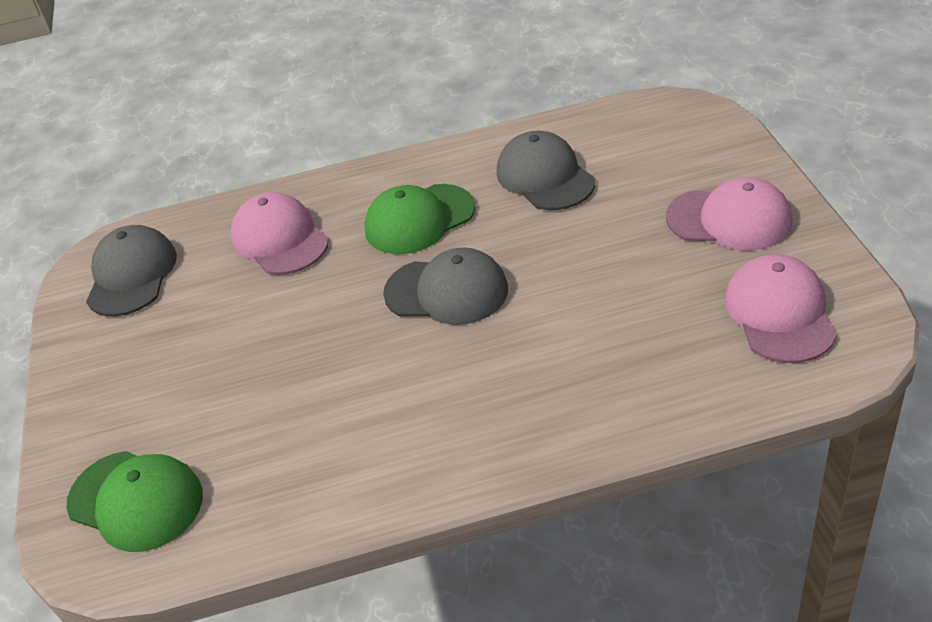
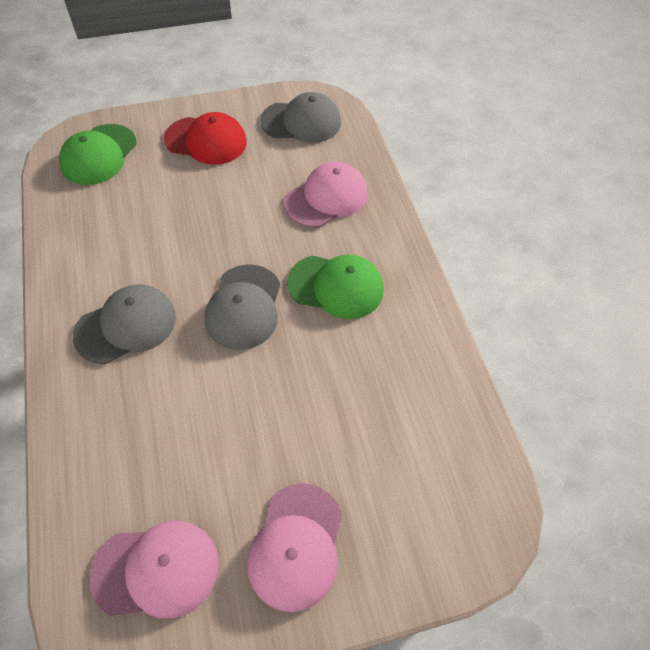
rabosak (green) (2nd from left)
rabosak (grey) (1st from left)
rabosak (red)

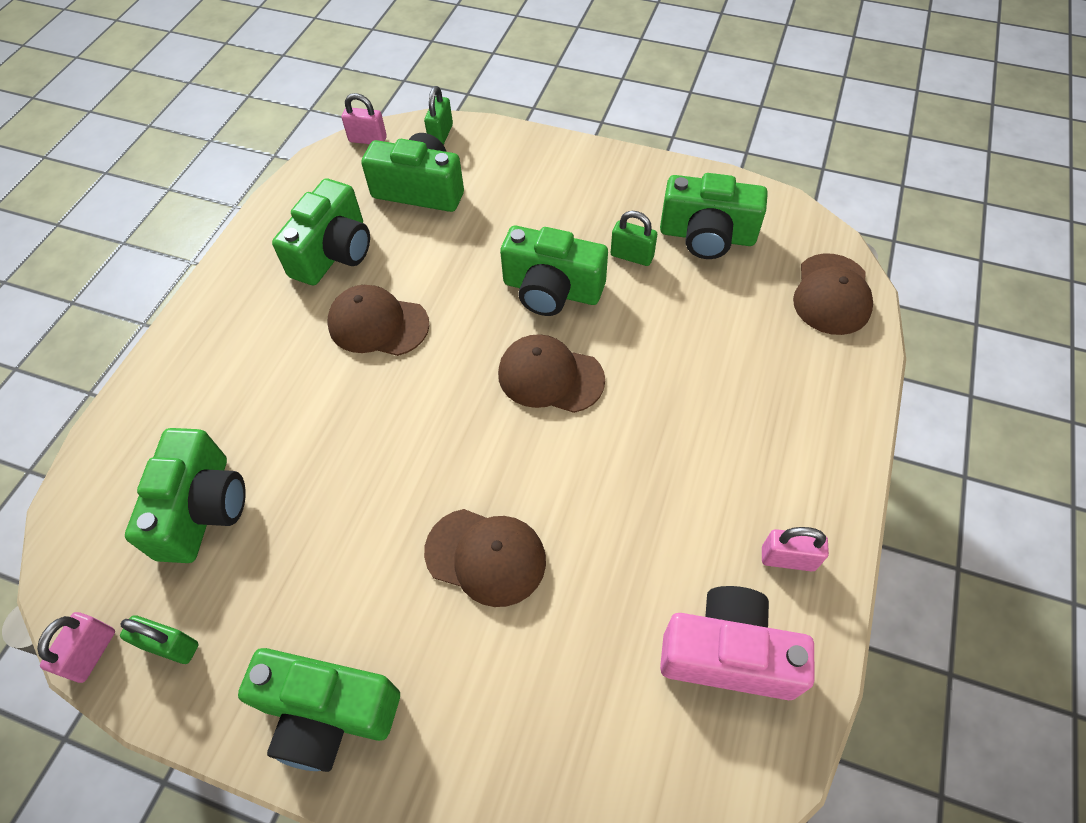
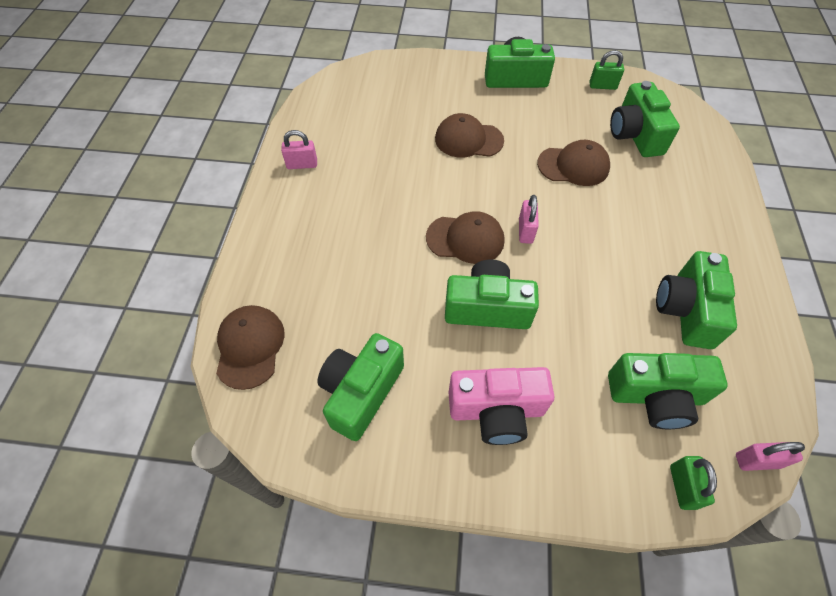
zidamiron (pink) (2nd from left)
rabosak (brown) (4th from left)
zidamiron (green) (3rd from left in the first image)
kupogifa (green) (1st from left)
kupogifa (pink)

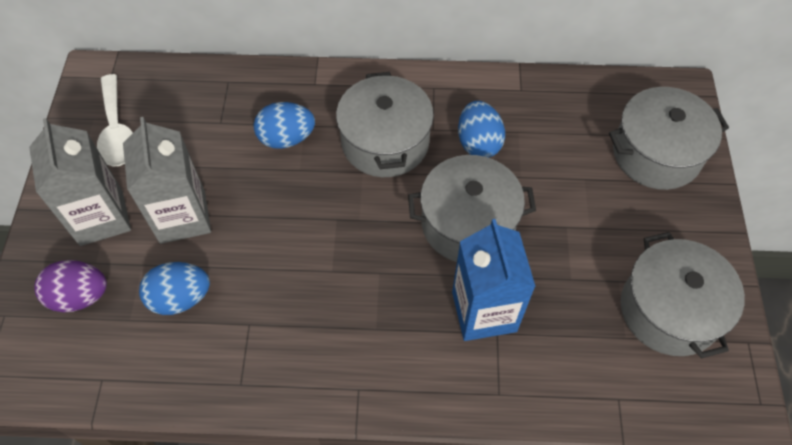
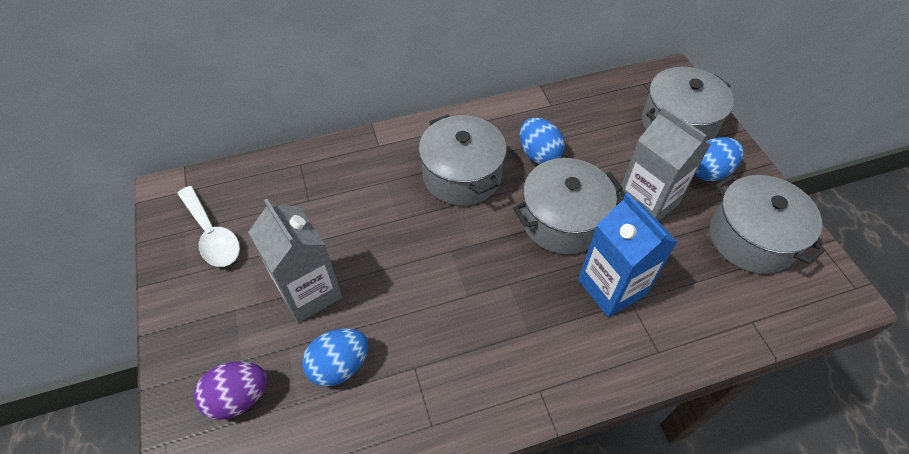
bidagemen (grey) (2nd from left)
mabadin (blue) (3rd from left)

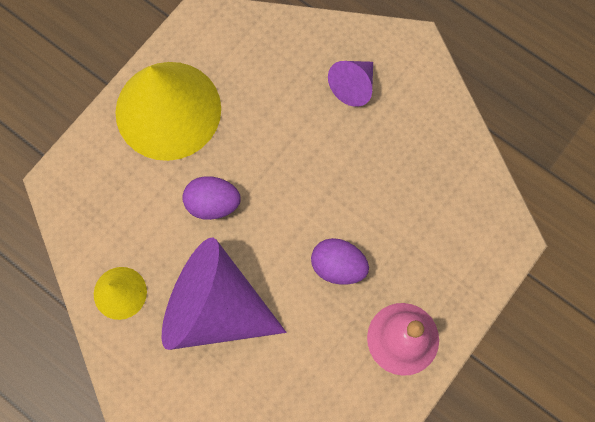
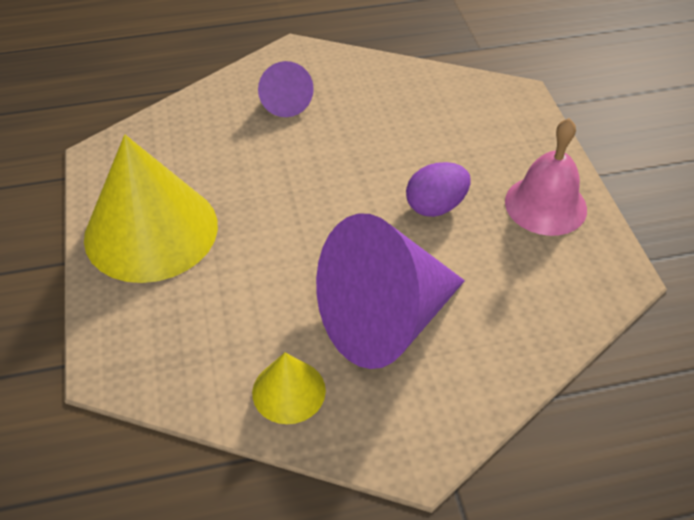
mabadin (purple) (1st from left in the first image)

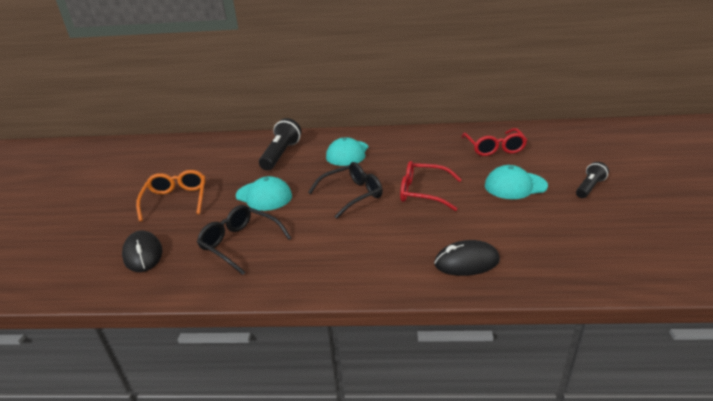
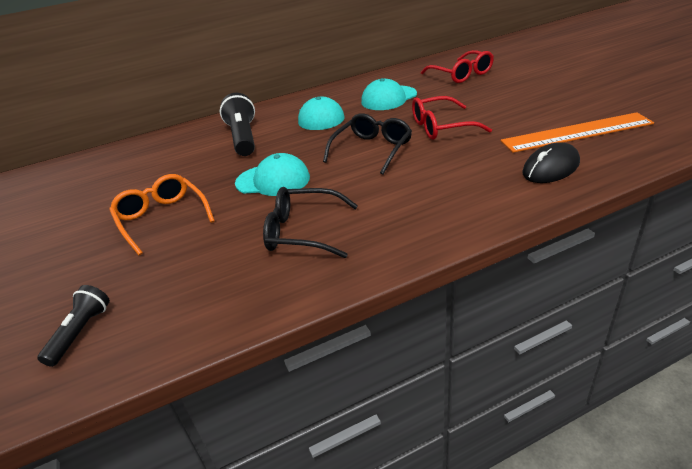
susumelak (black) (1st from left in the first image)
rabosak (turquoise) (3rd from left)
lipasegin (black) (1st from left)
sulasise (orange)

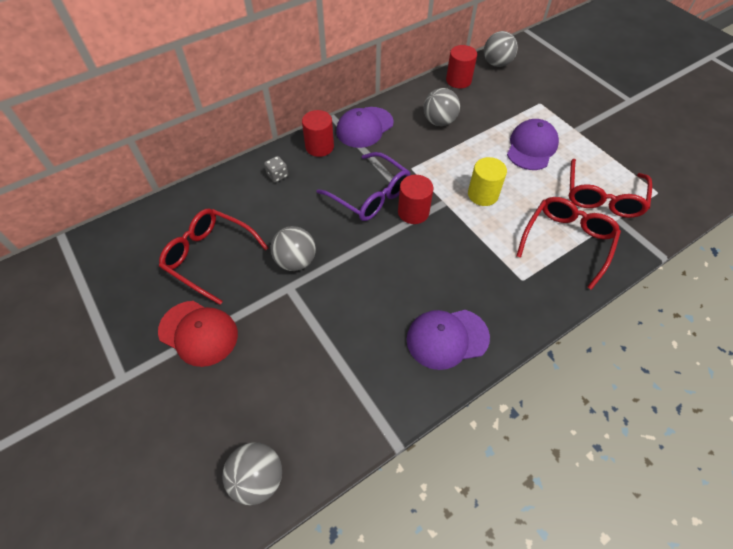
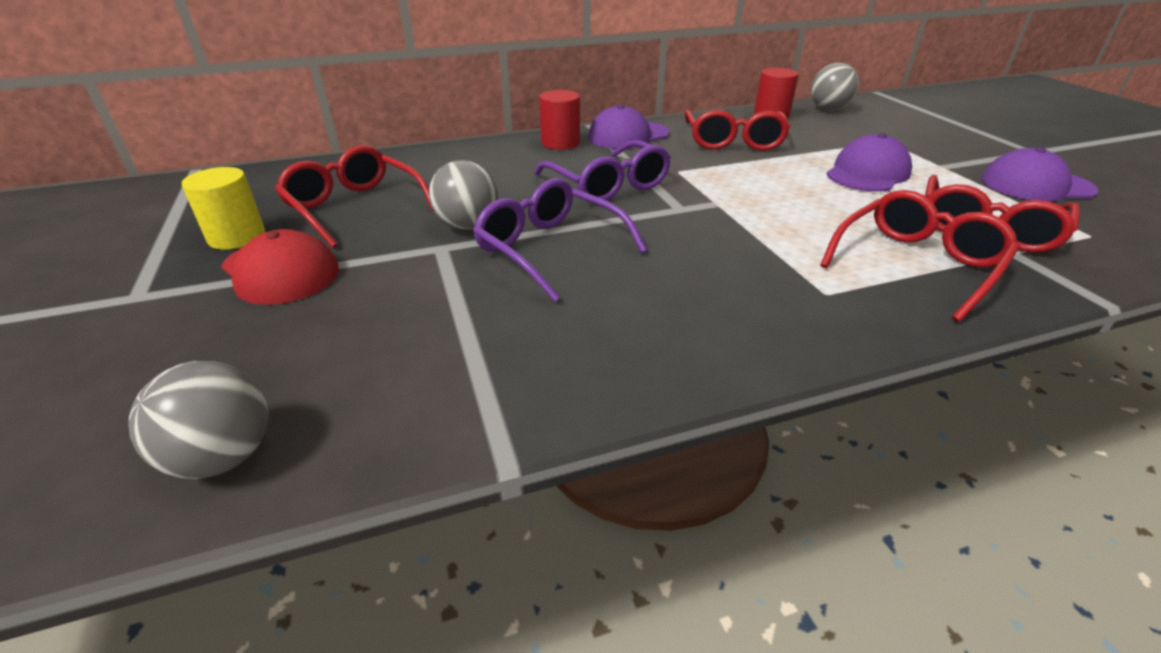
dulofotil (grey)
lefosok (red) (2nd from left in the first image)
rabosak (purple) (3rd from left)
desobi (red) (2nd from left)
lefosok (yellow)
desobi (purple) (1st from left)

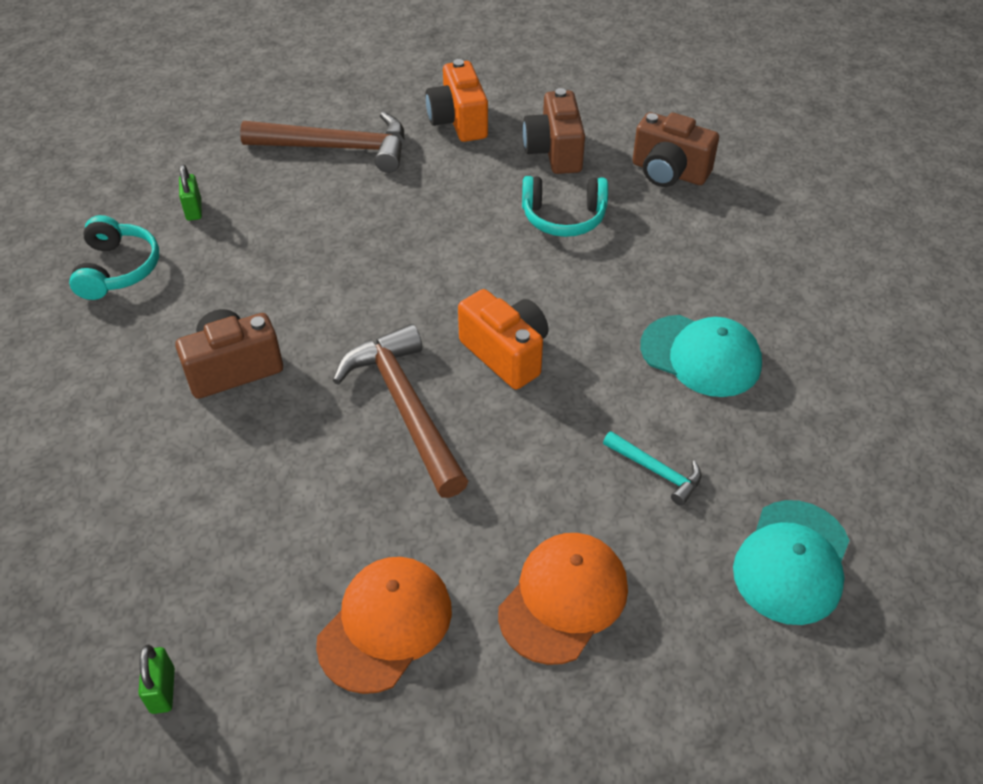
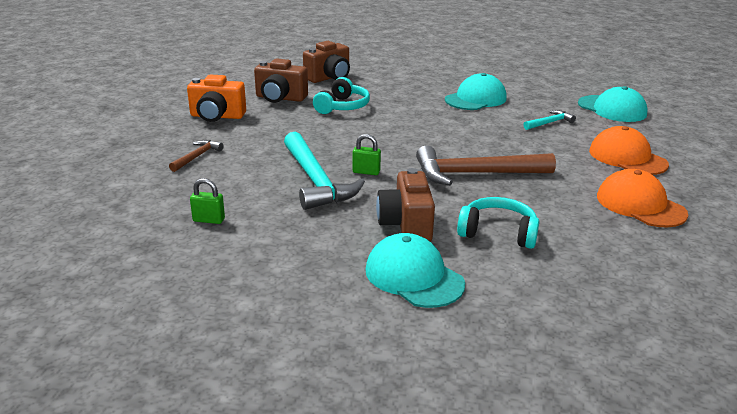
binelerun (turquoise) (2nd from left)
zidamiron (green) (2nd from left)
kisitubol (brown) (1st from left)
kupogifa (orange) (2nd from left in the first image)
kisitubol (turquoise) (1st from left)
rabosak (turquoise) (1st from left)

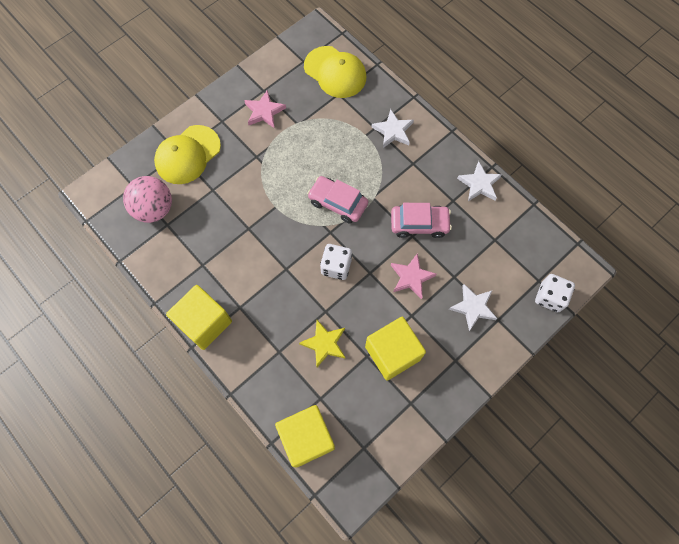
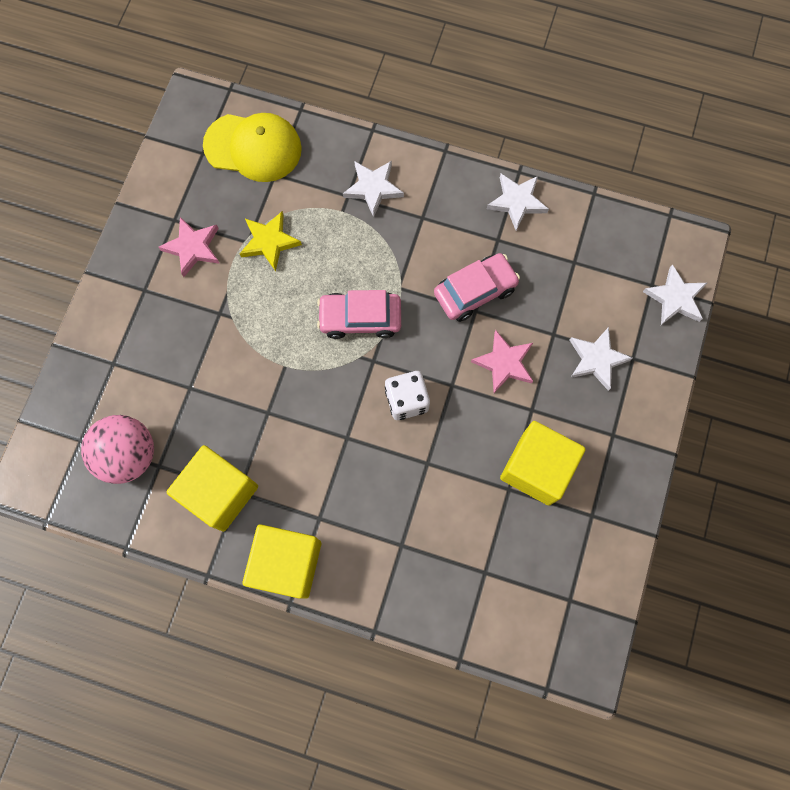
rabosak (yellow) (1st from left in the first image)
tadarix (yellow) (1st from left)
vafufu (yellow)
vafufu (white) (4th from left)

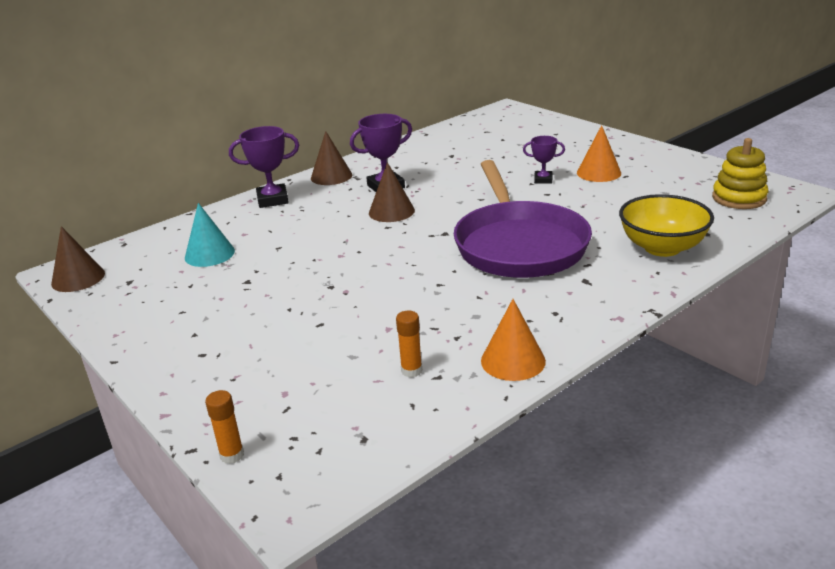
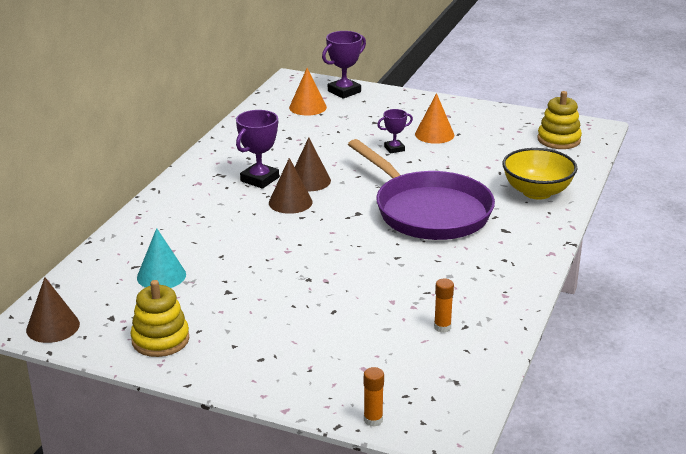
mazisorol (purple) (2nd from left)
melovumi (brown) (3rd from left)
melovumi (orange) (1st from left)
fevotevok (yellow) (1st from left)

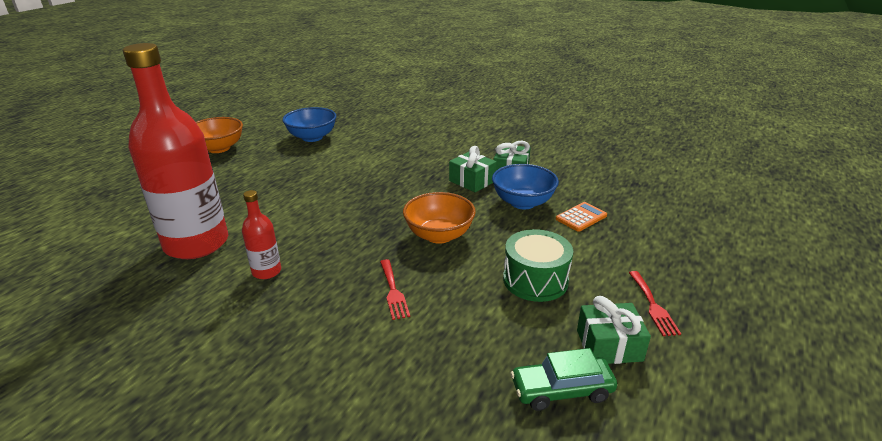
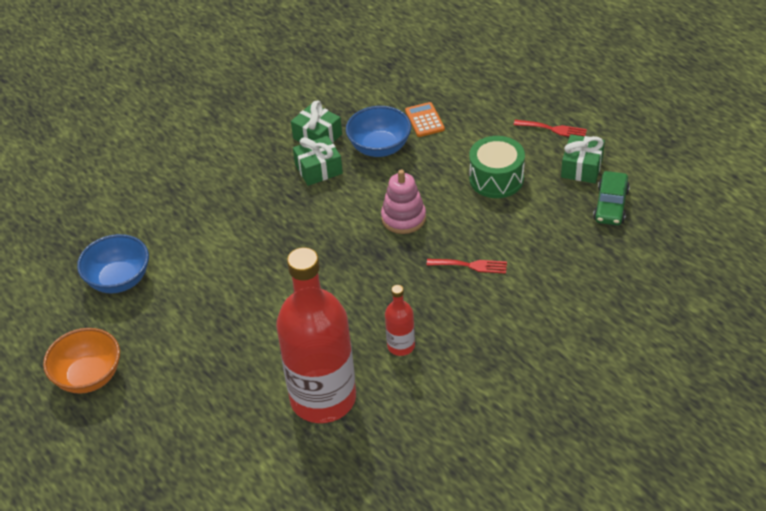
fevotevok (pink)

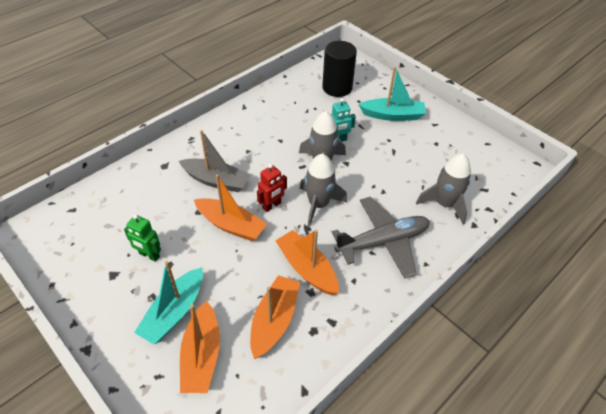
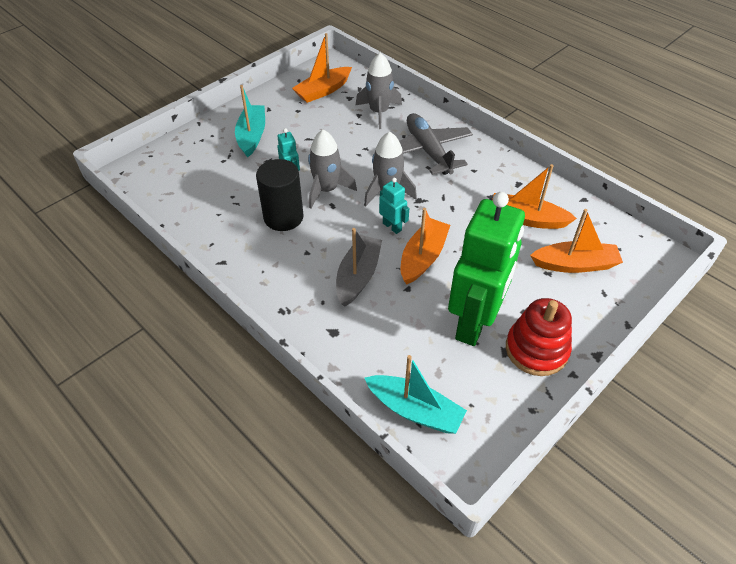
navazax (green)
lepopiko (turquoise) (2nd from left)
navazax (turquoise) (2nd from left)
lepopiko (orange) (1st from left)
lefosok (black)
fevotevok (red)

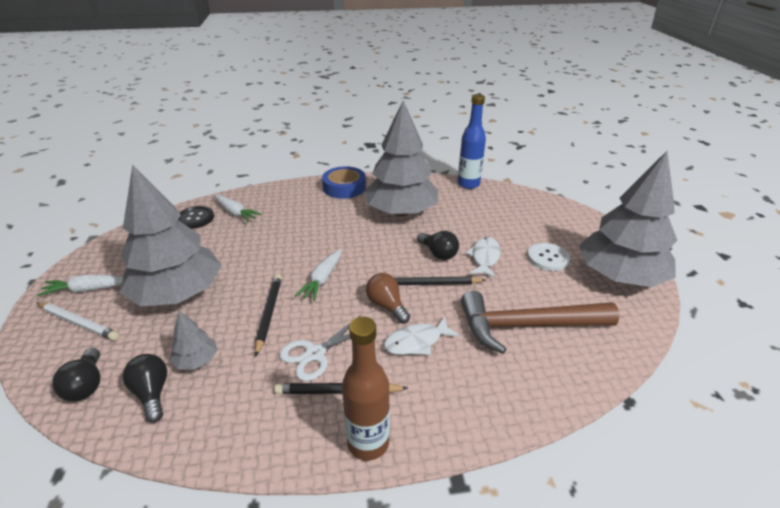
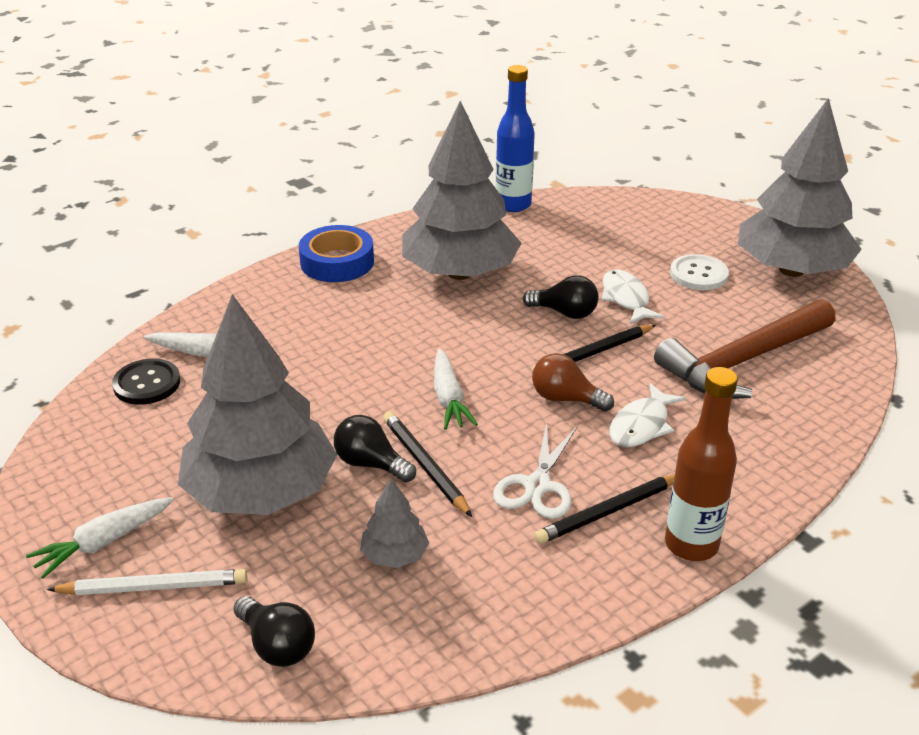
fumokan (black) (2nd from left)

